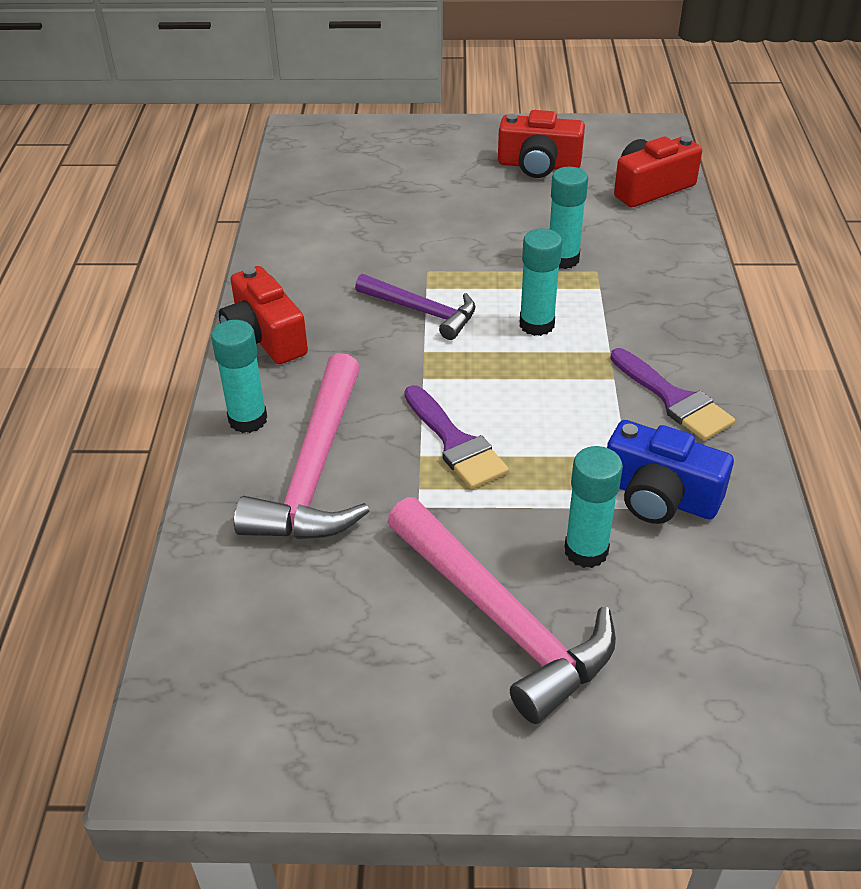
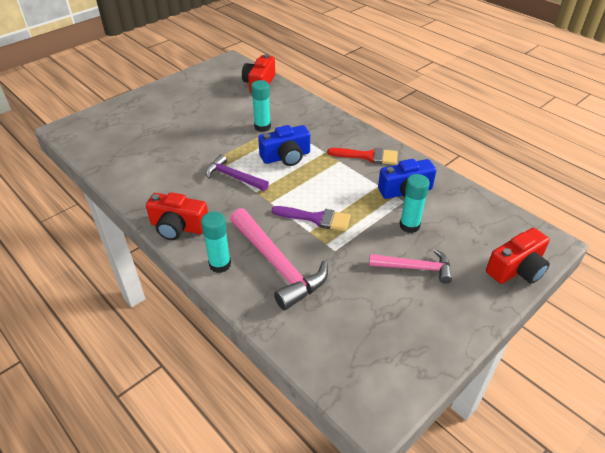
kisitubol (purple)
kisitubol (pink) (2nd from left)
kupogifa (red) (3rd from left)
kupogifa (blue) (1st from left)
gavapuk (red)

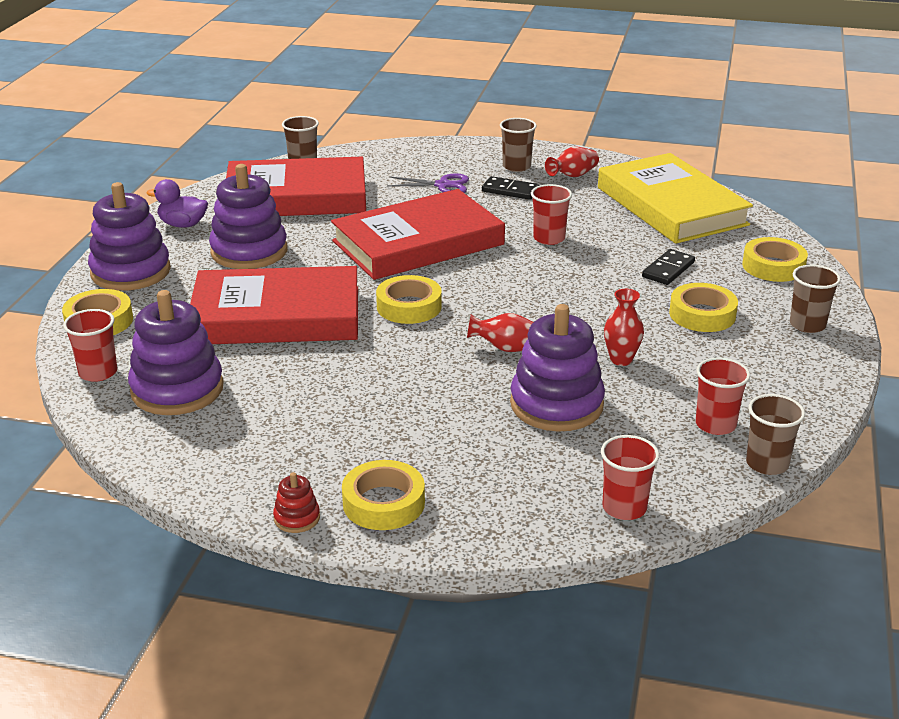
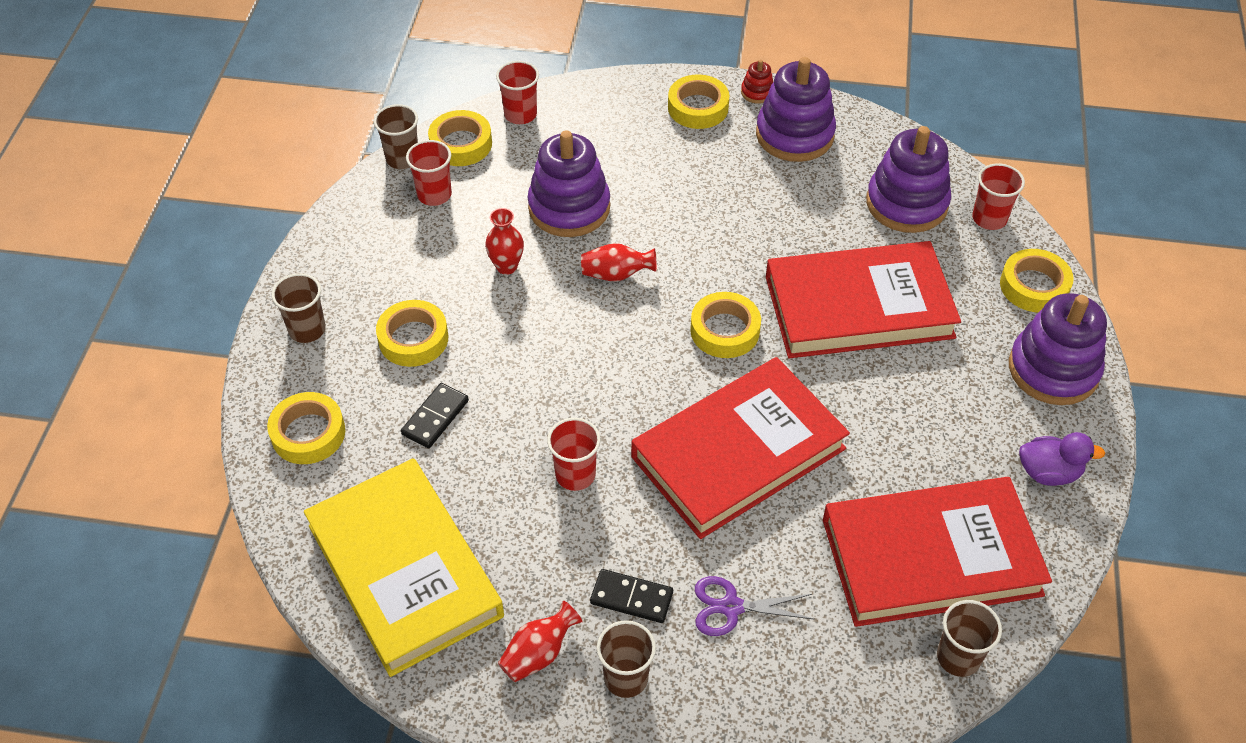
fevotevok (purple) (2nd from left)
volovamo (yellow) (3rd from left)

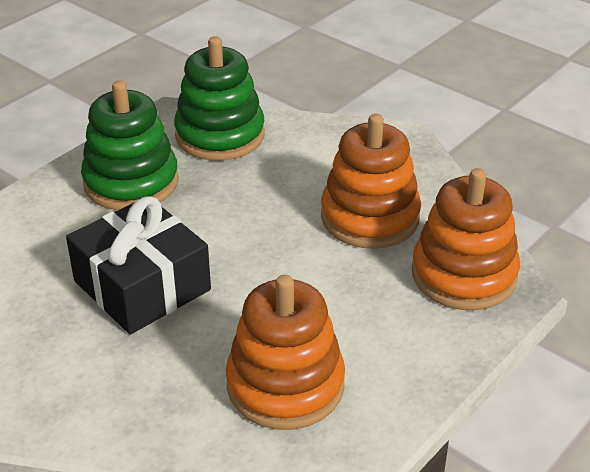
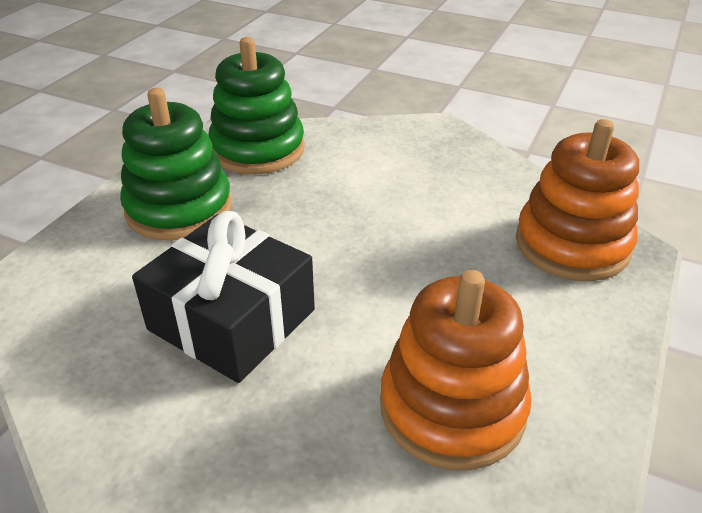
fevotevok (orange) (2nd from left in the first image)

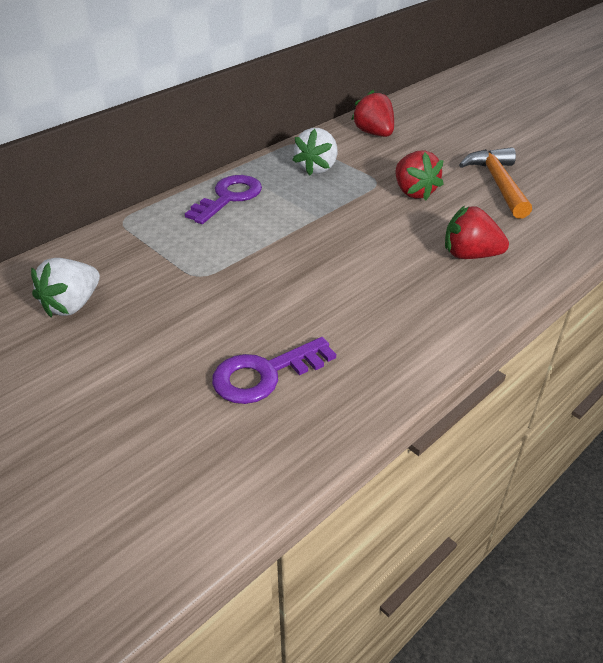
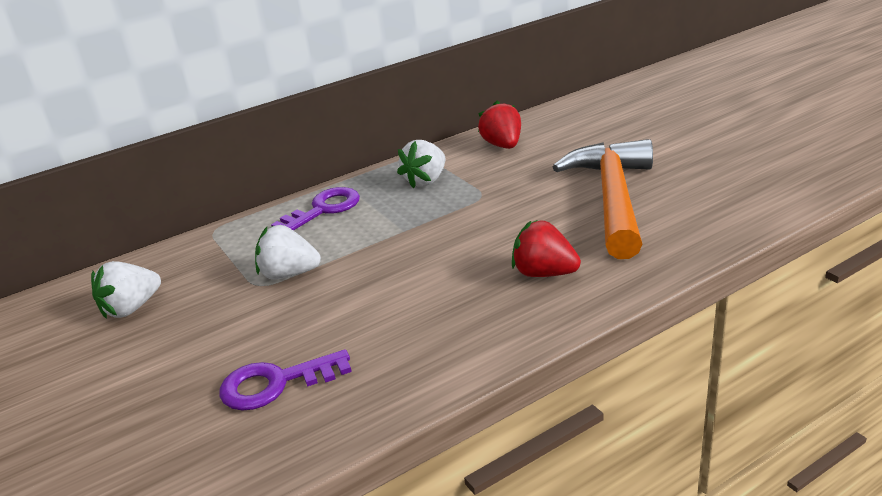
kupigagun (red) (2nd from left in the first image)
kisitubol (orange)
kupigagun (white) (2nd from left)

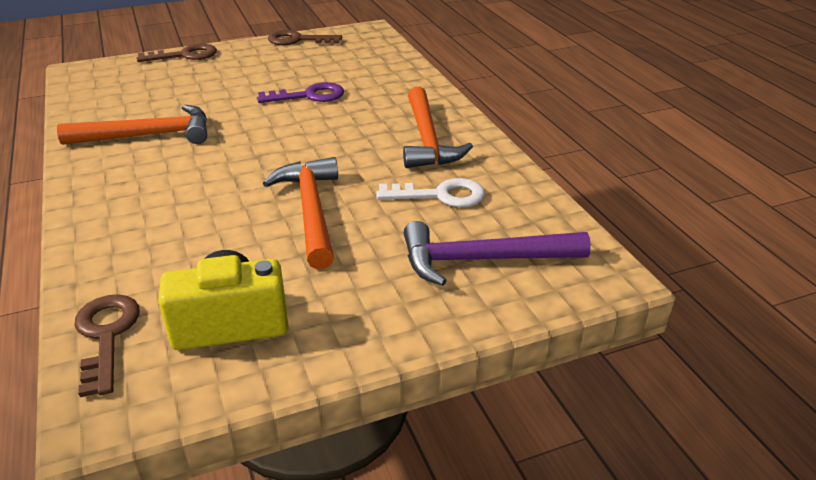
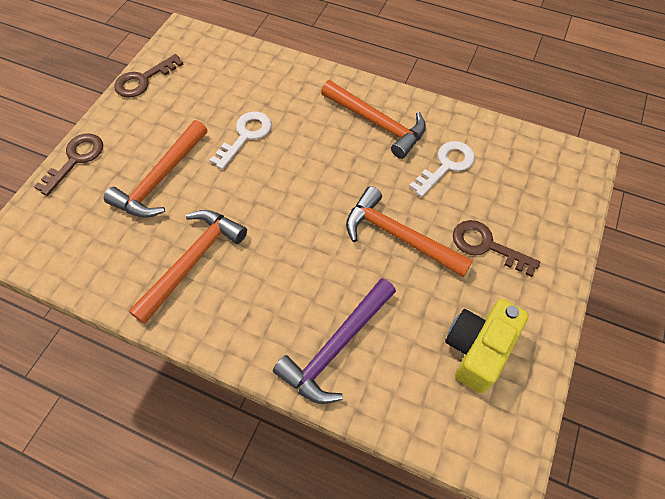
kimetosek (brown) (3rd from left)
kimetosek (white) (1st from left)
kisitubol (purple)
kisitubol (orange) (1st from left)

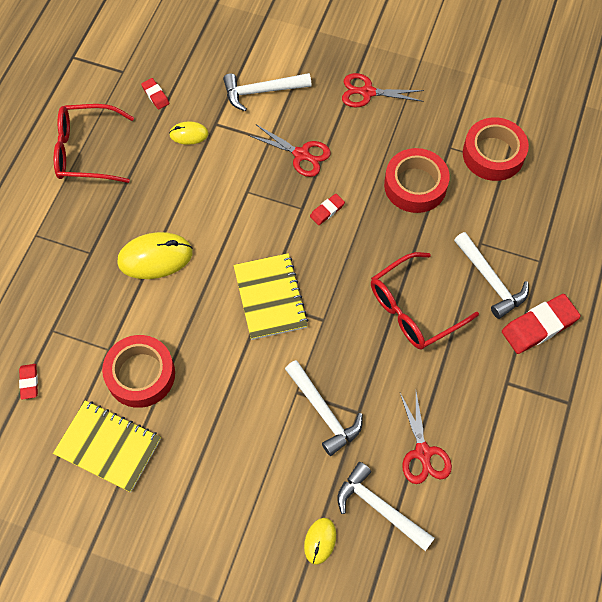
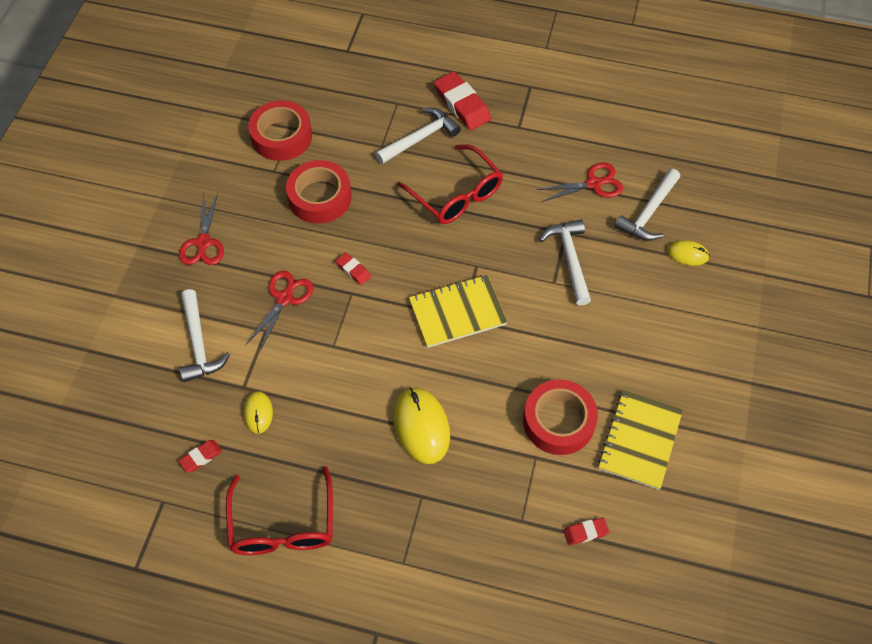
kisitubol (white) (3rd from left)

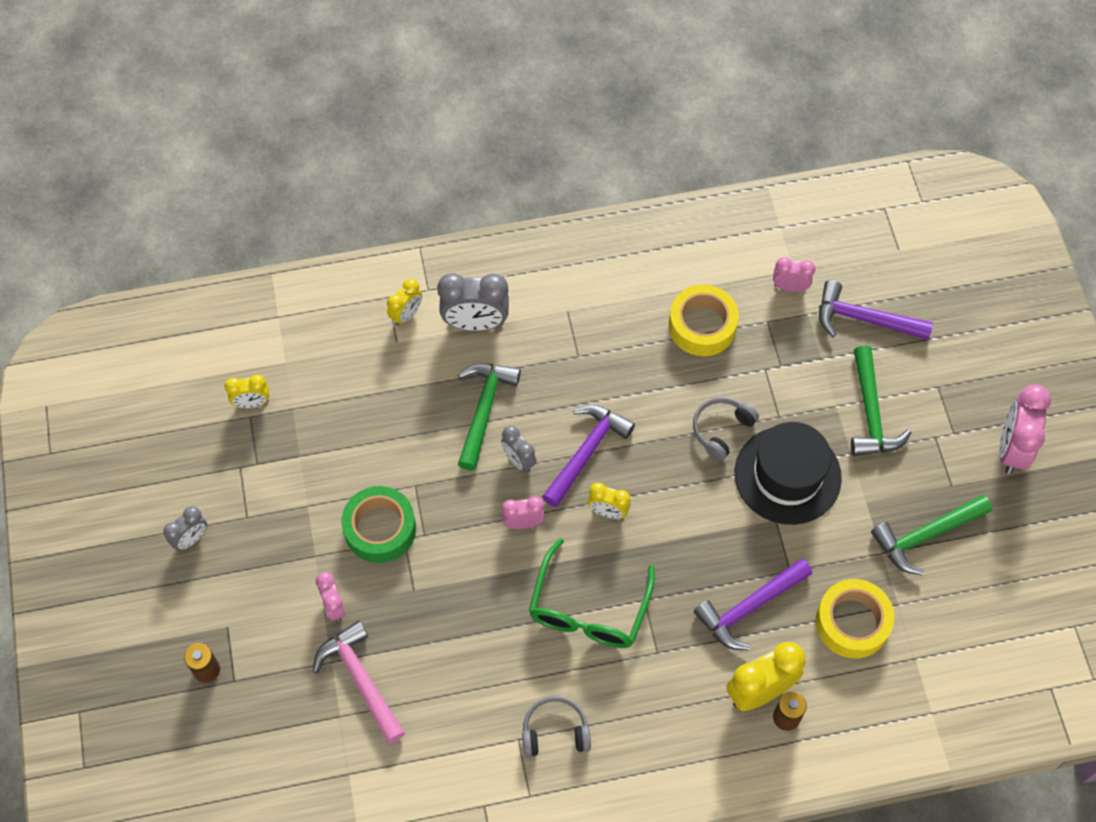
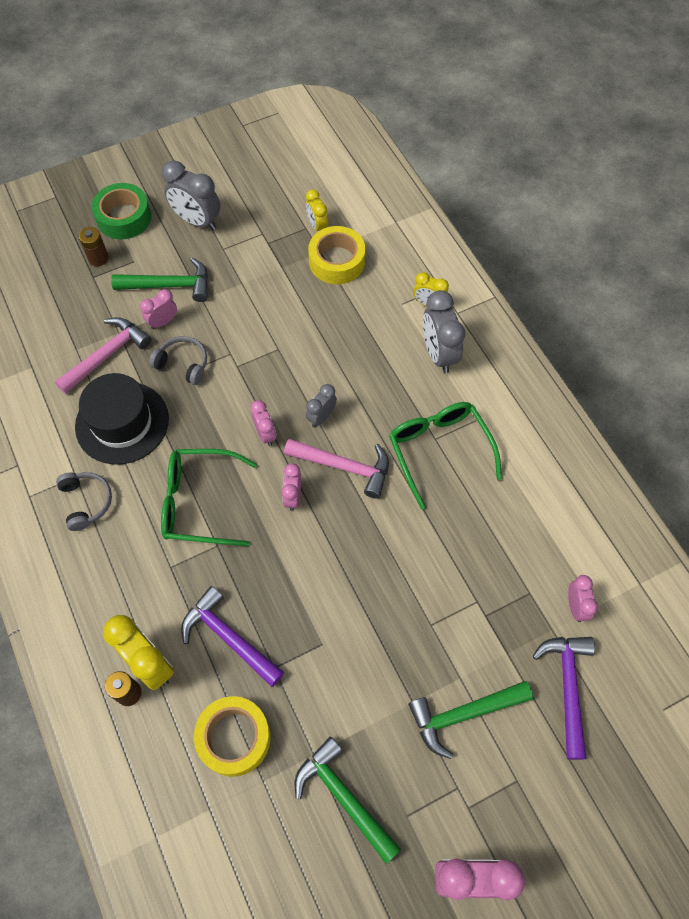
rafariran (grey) (1st from left)
volovamo (green)
kisitubol (green) (1st from left)
kisitubol (pink) (2nd from left)
rafariran (pink) (3rd from left)
volovamo (yellow) (2nd from left)
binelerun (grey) (2nd from left)
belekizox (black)
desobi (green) (2nd from left)

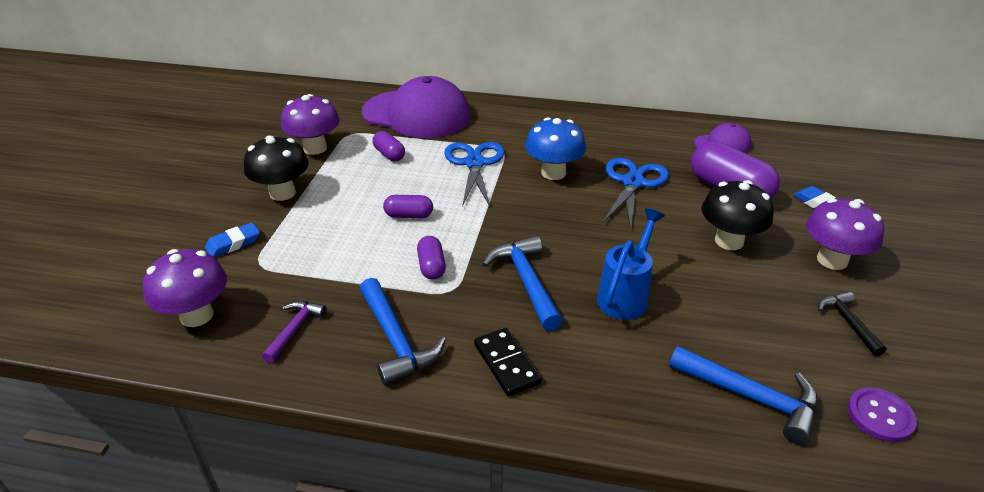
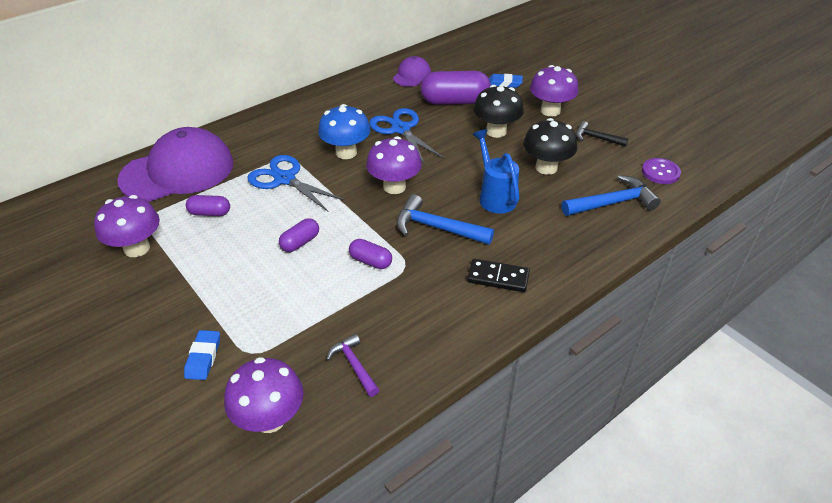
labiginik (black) (2nd from left)
kisitubol (blue) (1st from left in the first image)
labiginik (purple) (3rd from left)

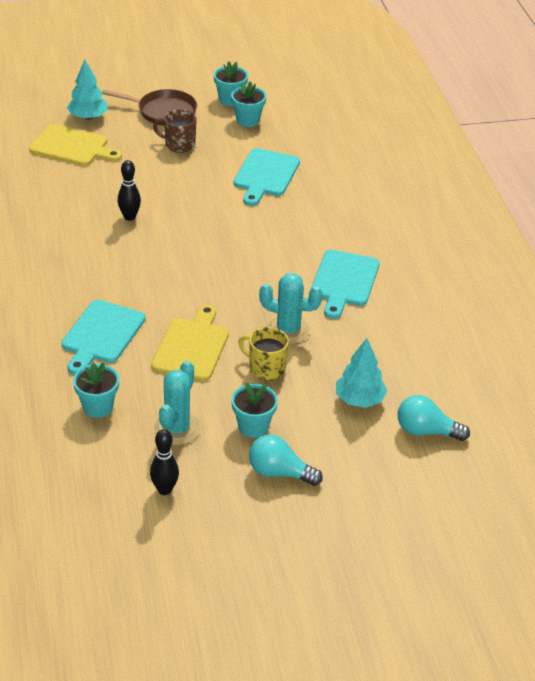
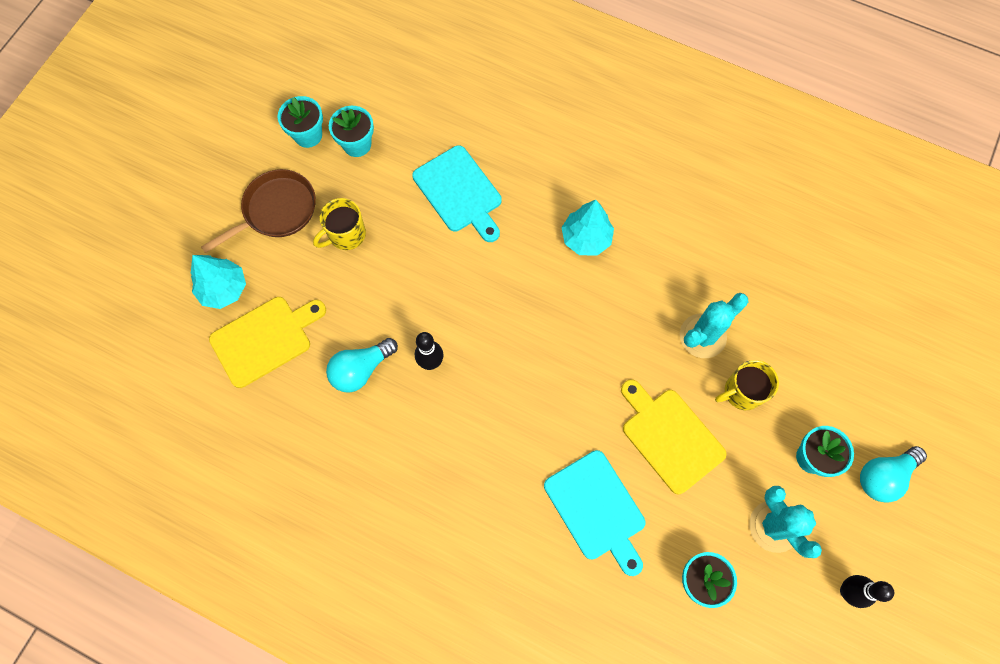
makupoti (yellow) (1st from left)
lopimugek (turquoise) (3rd from left in the first image)
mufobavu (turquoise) (2nd from left)
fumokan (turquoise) (1st from left)

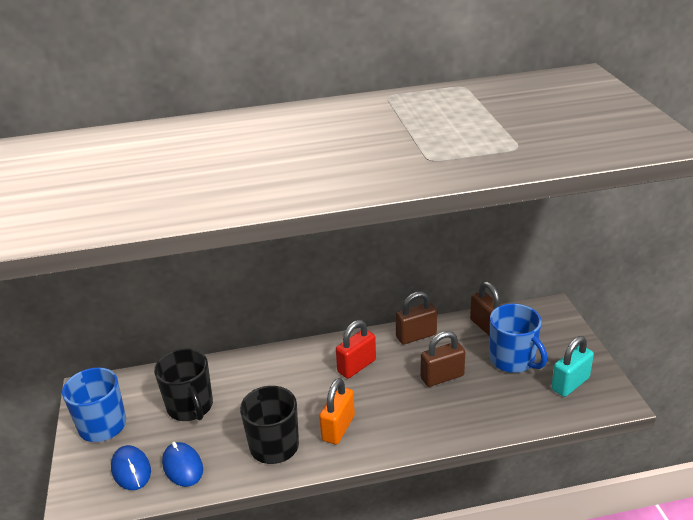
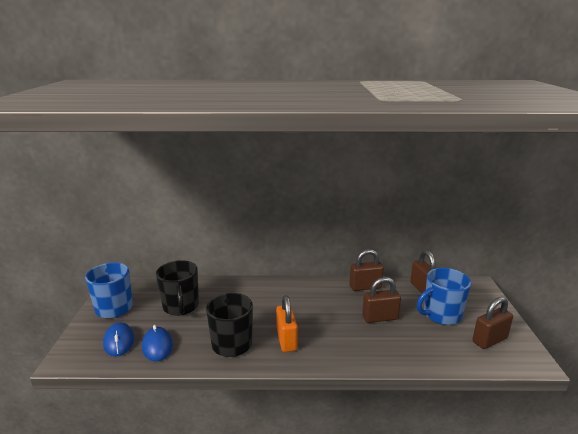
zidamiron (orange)
zidamiron (red)
makupoti (blue) (2nd from left)
zidamiron (brown) (4th from left)

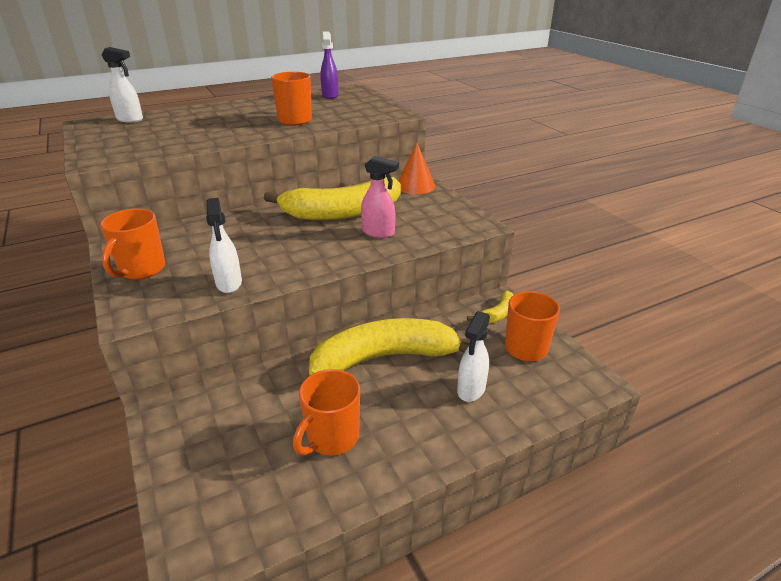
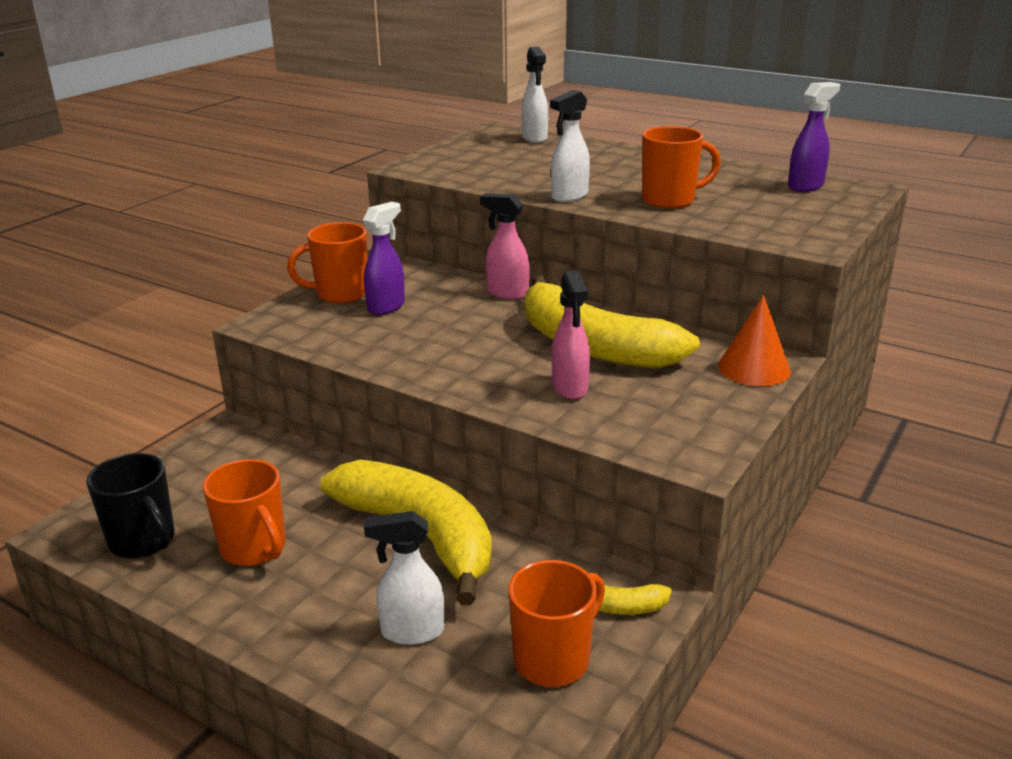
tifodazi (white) (3rd from left)
makupoti (orange) (1st from left)
makupoti (black)
tifodazi (purple) (1st from left)
tifodazi (pink) (1st from left)

